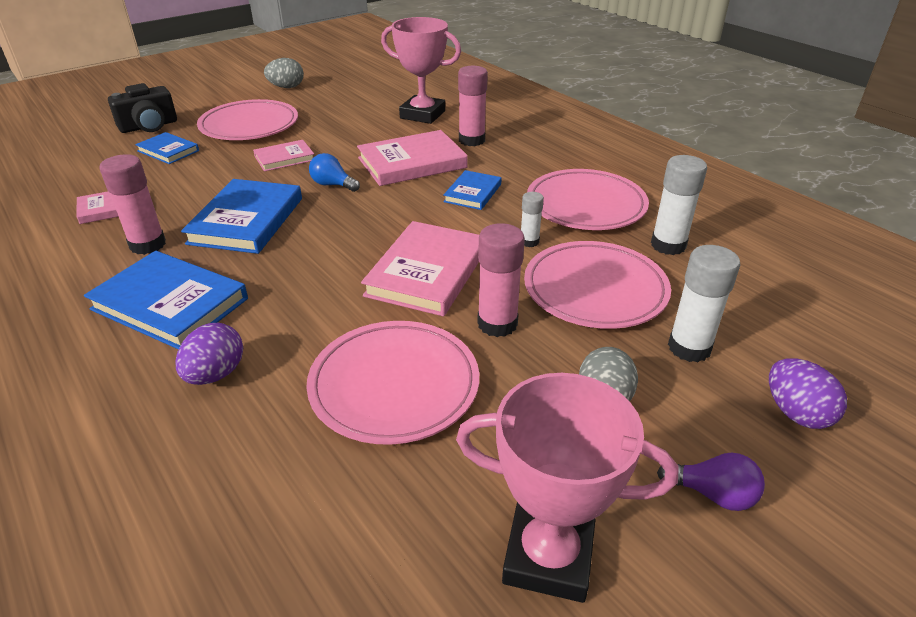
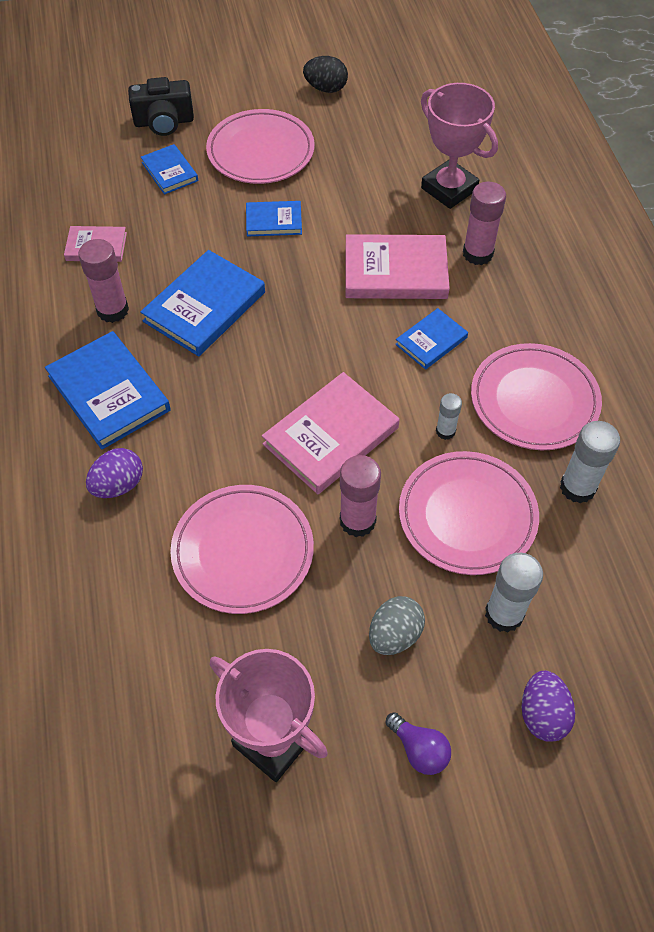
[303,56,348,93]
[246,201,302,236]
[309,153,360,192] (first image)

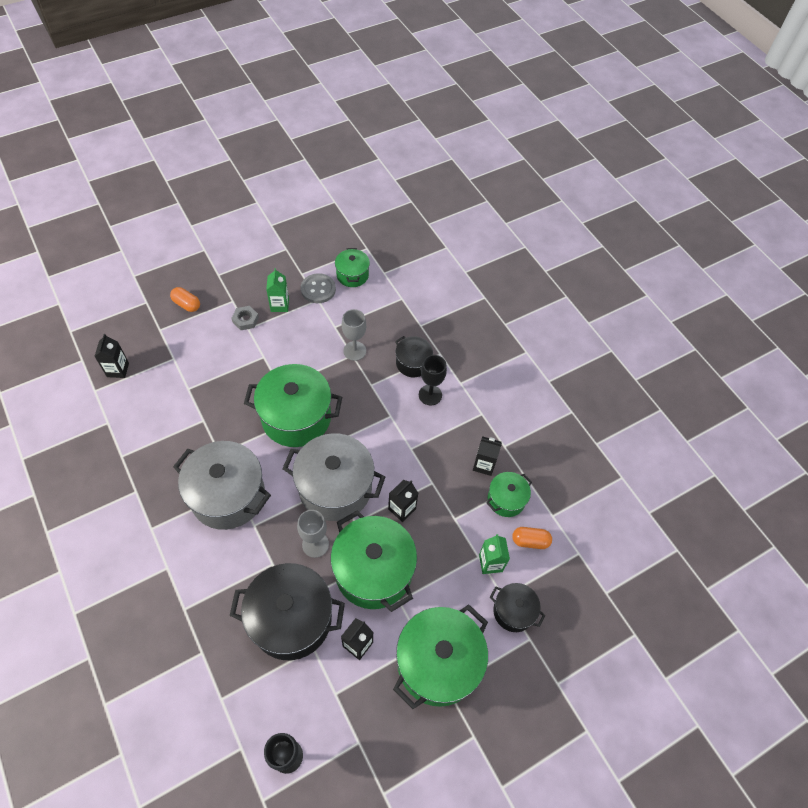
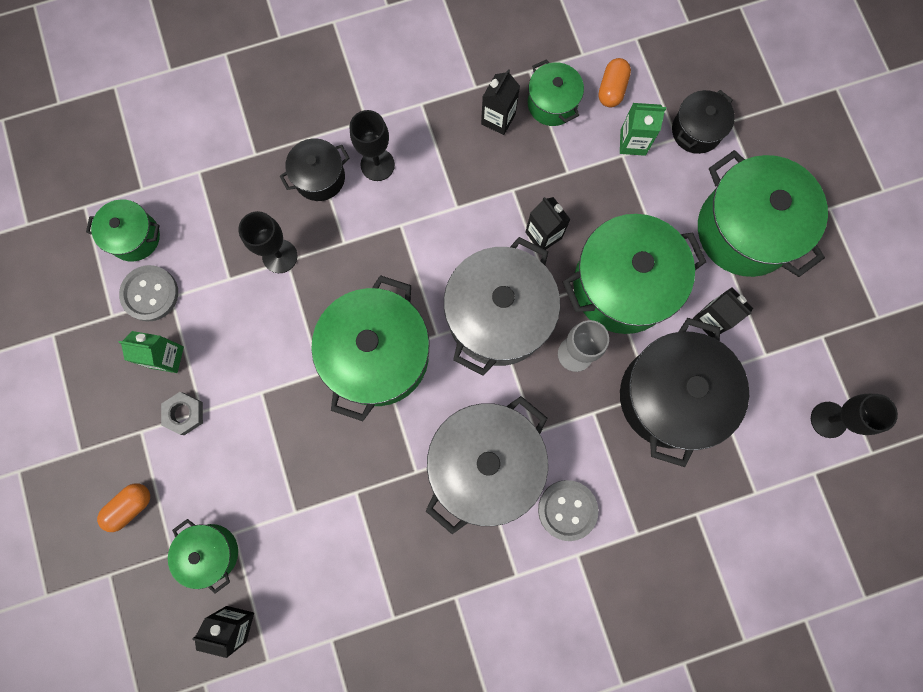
[238,211,297,273]
[538,480,598,541]
[168,519,238,594]

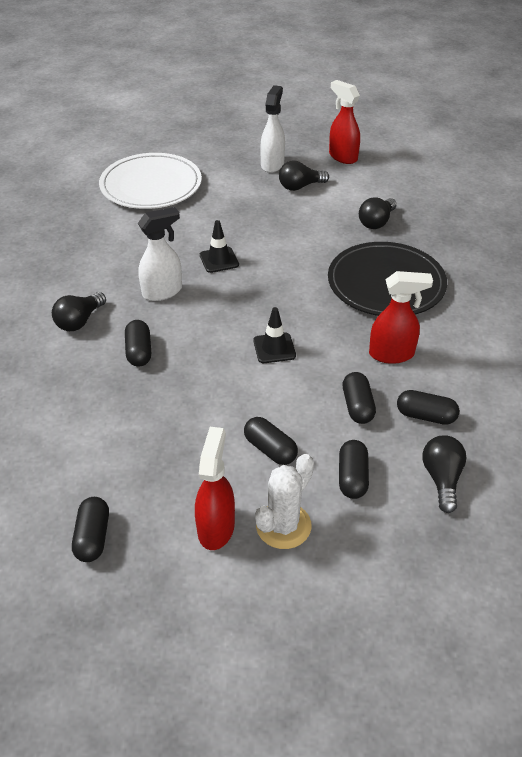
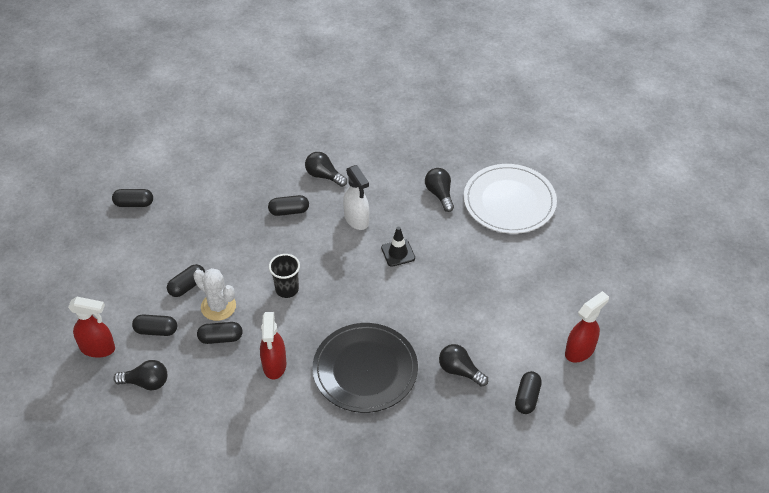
[260,85,285,173] (first image)
[425,168,454,212]
[269,254,300,298]
[515,371,542,414]
[68,297,115,358]
[193,268,236,321]

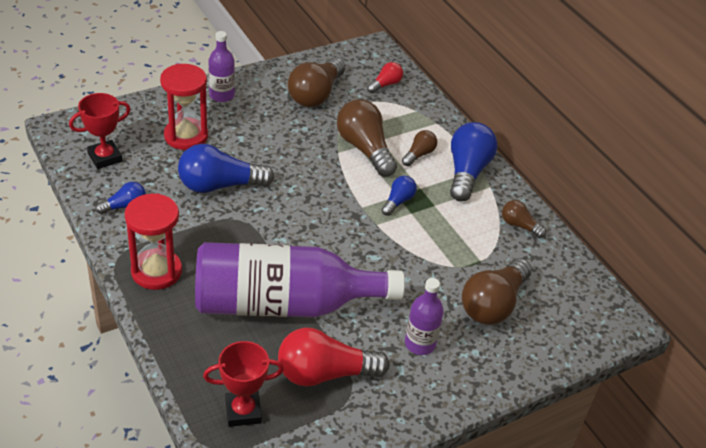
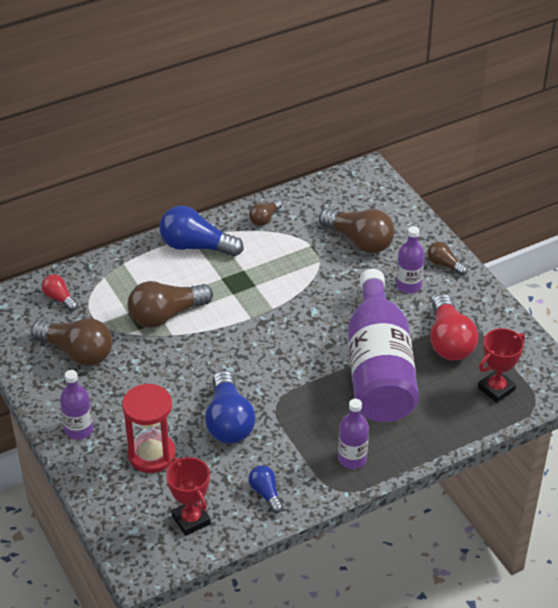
[427,242,467,275]
[381,176,417,216] (first image)
[338,399,369,469]
[478,328,525,403]

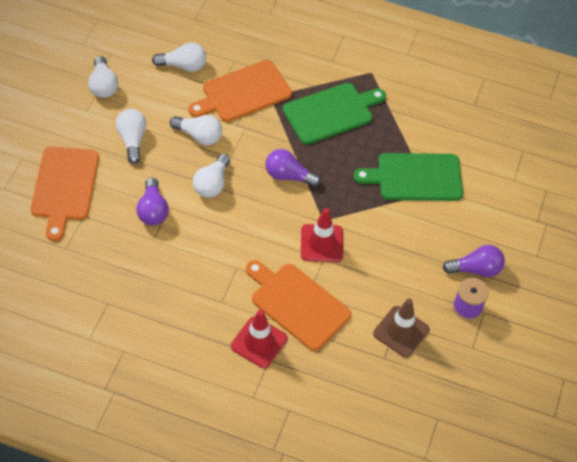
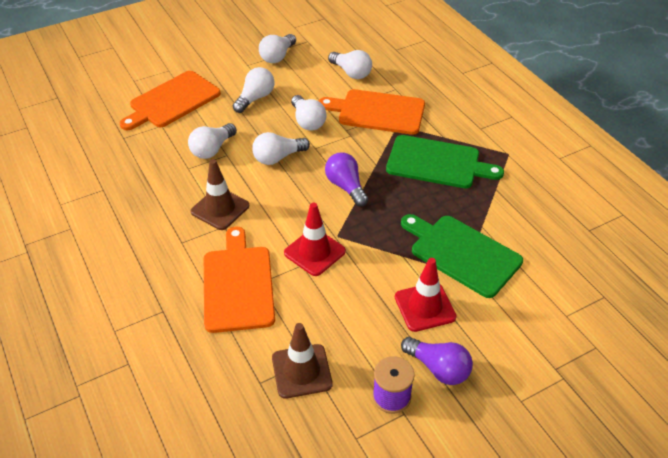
[188,123,237,159]
[395,258,457,332]
[191,159,249,230]

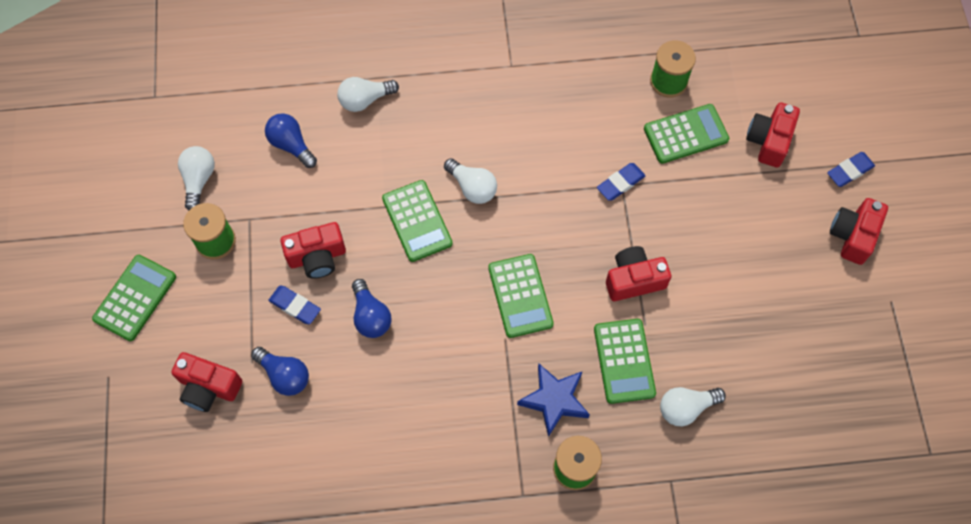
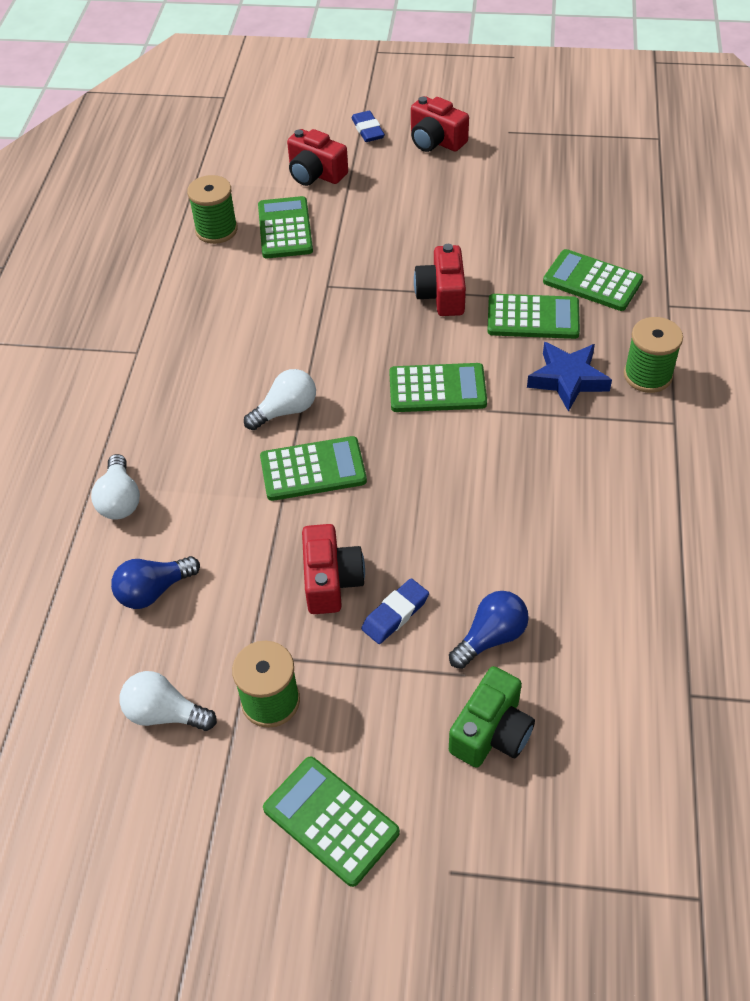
[597,163,646,200] (first image)
[352,279,391,338] (first image)
[449,666,535,768]
[543,249,643,311]

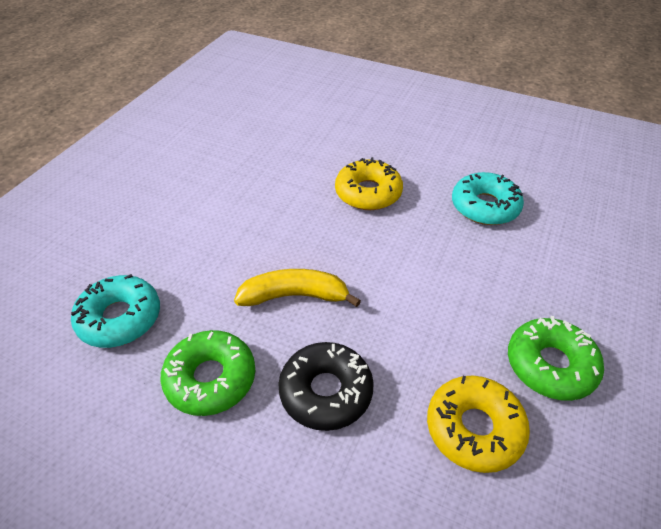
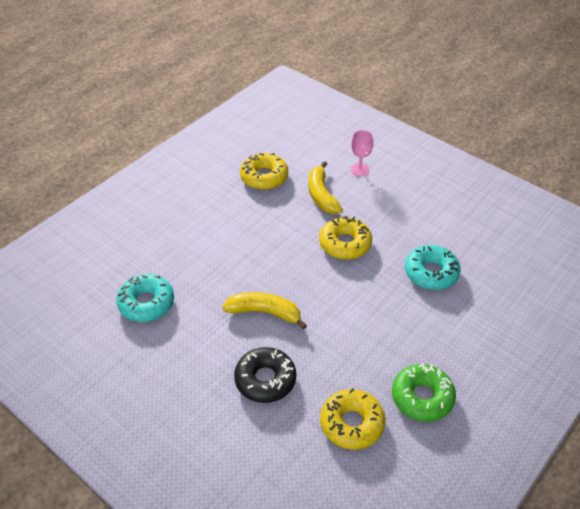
[160,330,255,416] (first image)
[350,130,373,176]
[240,153,288,190]
[309,161,343,214]

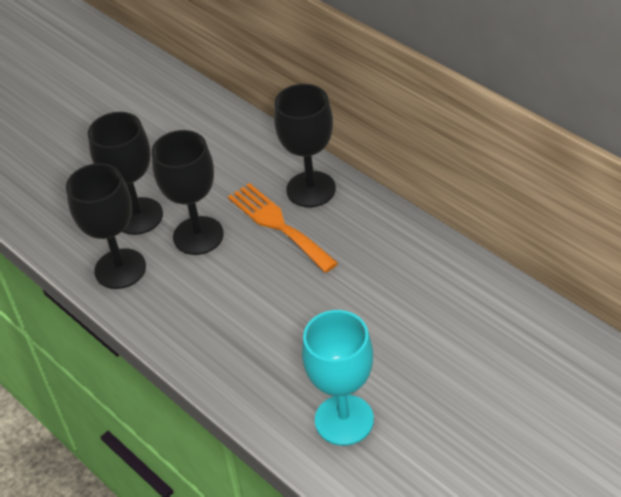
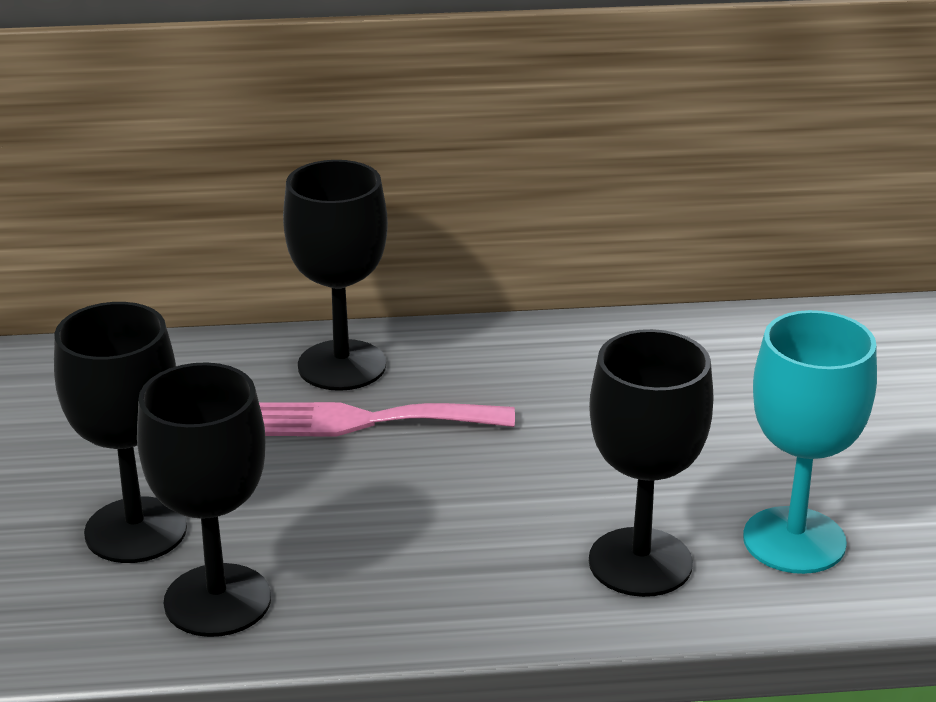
[589,329,714,597]
[259,402,515,436]

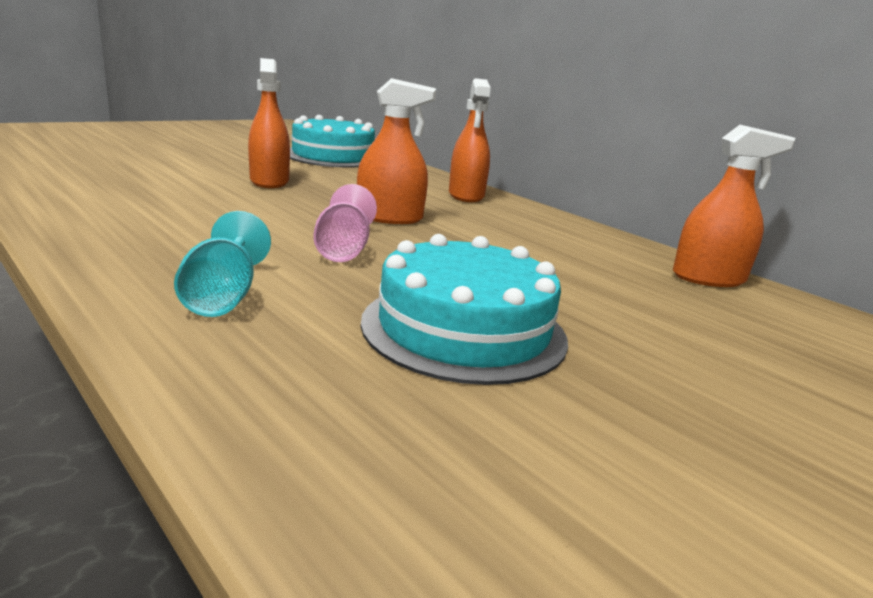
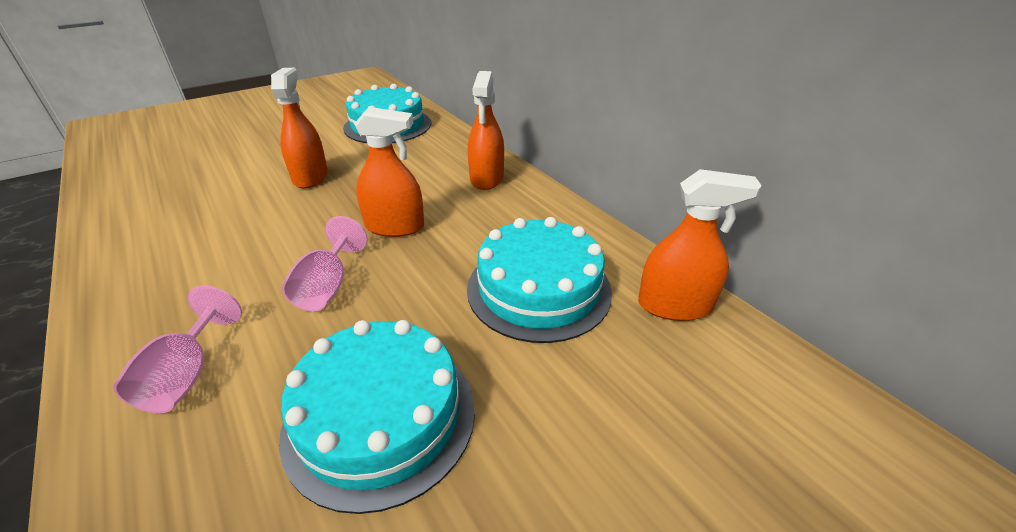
[113,286,242,413]
[467,217,612,343]

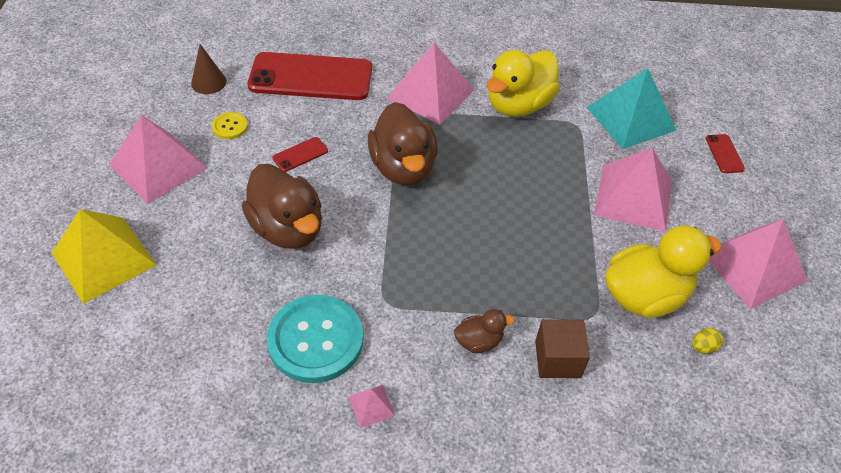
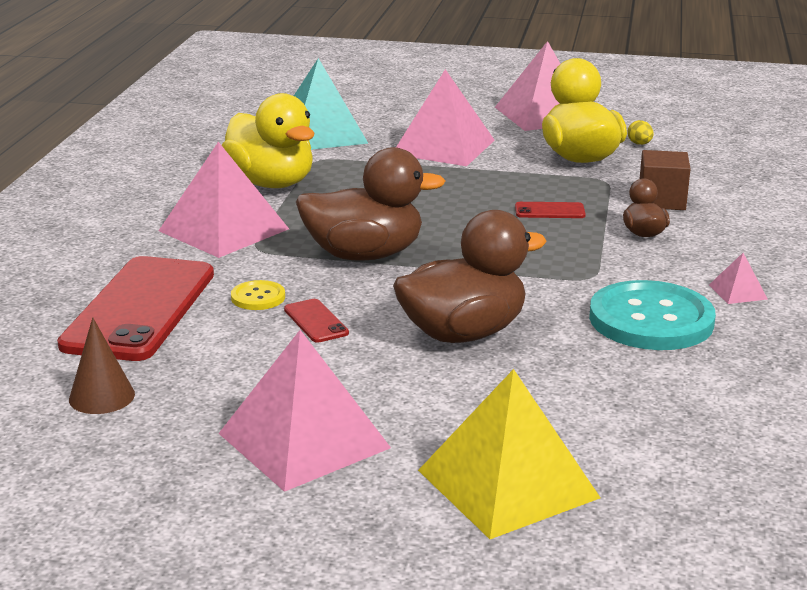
[231,280,285,310]
[515,202,586,218]

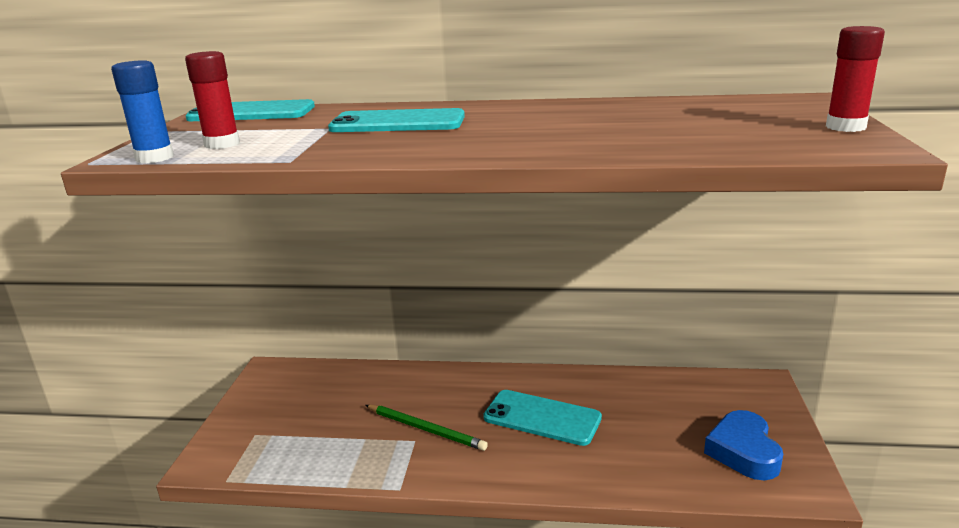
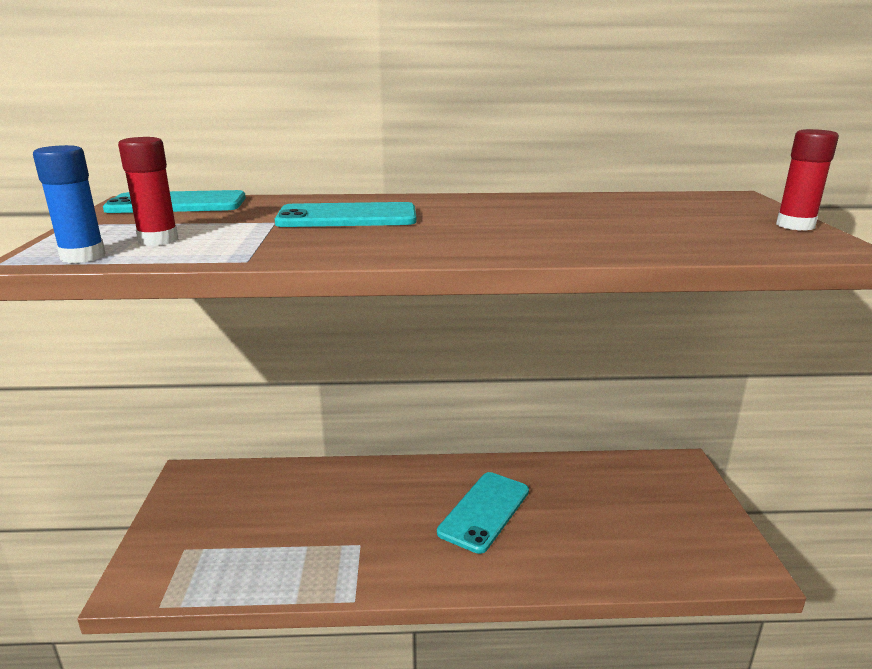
[437,472,529,554]
[365,405,488,451] (first image)
[704,410,783,480] (first image)

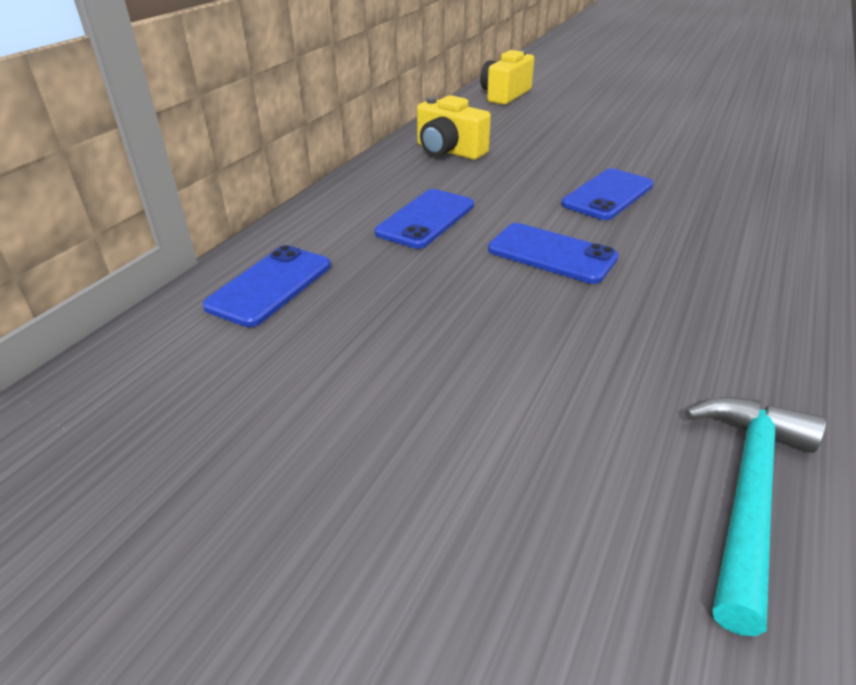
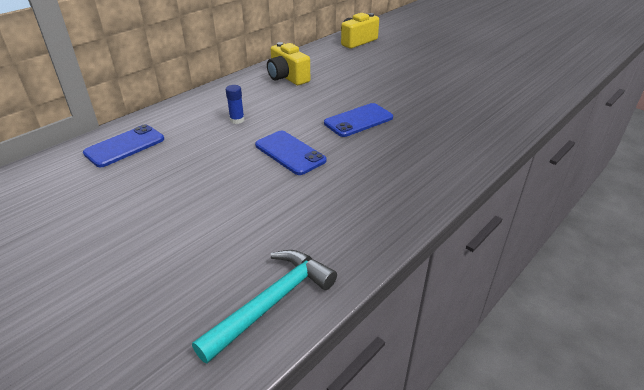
[226,85,244,124]

